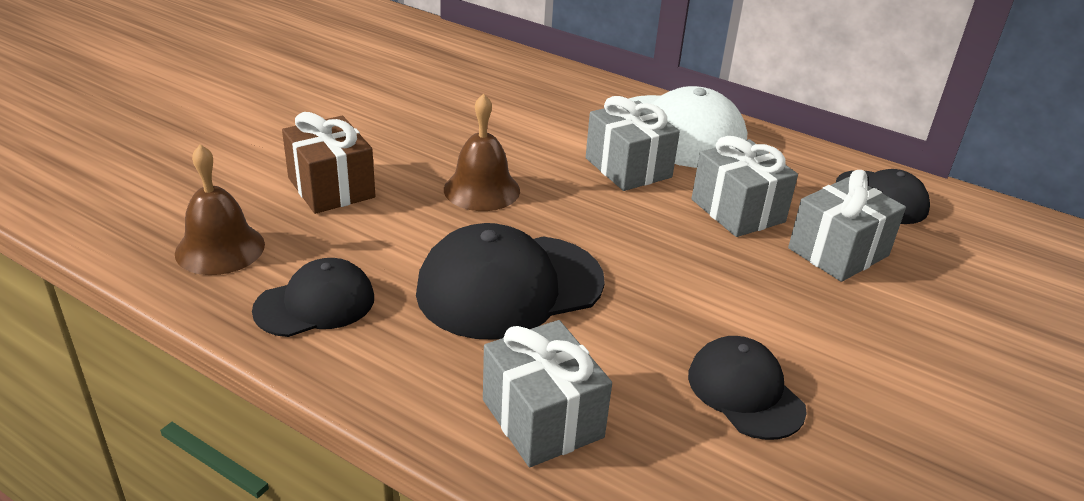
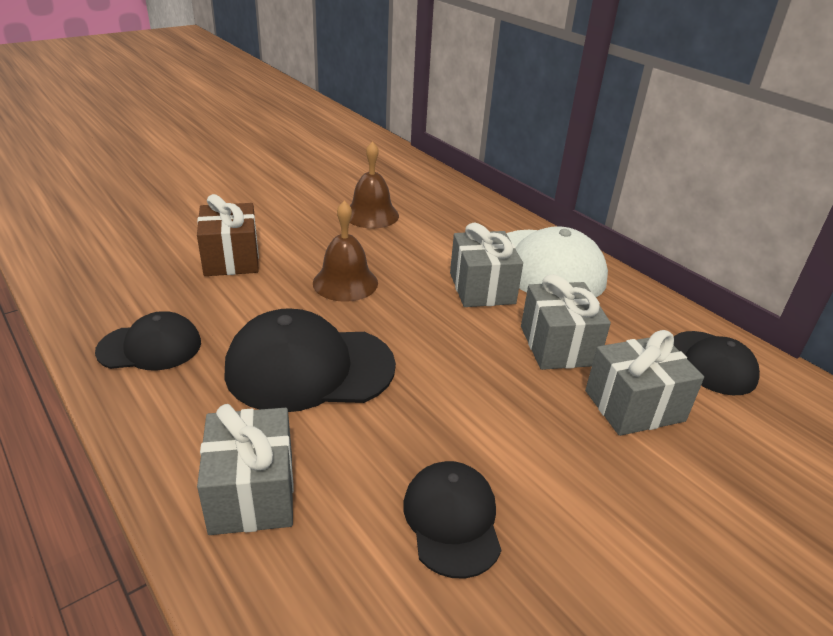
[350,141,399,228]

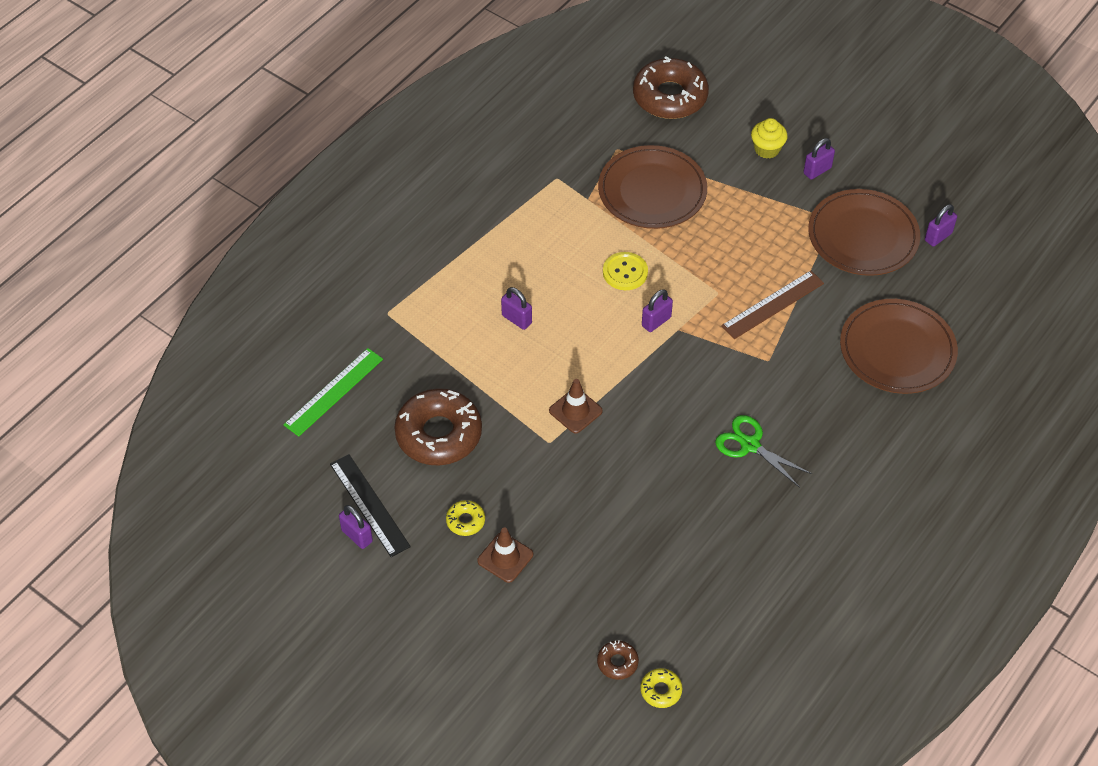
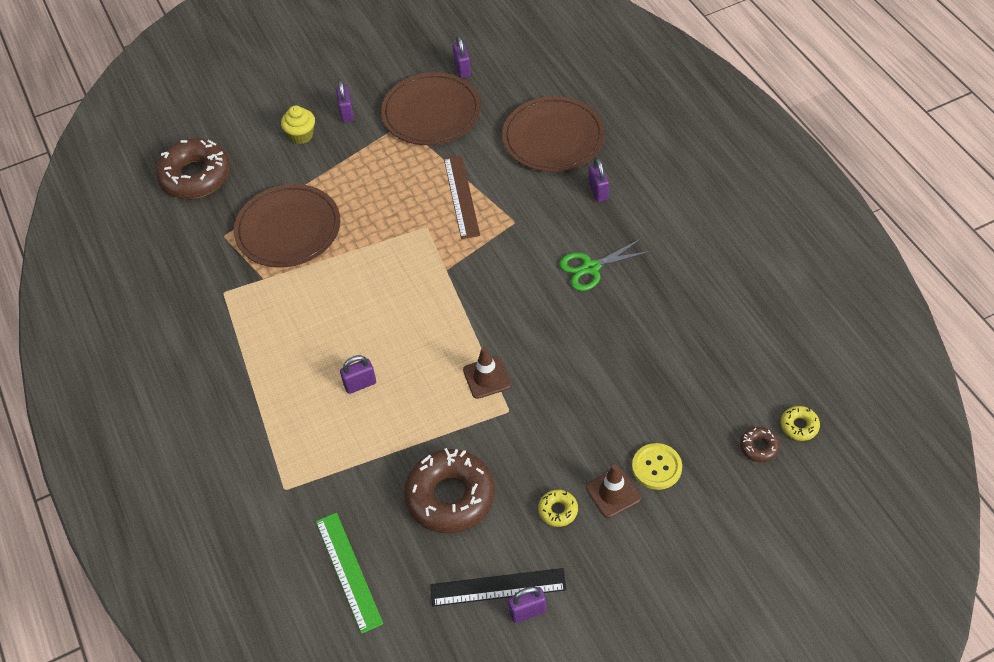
[632,443,682,490]
[589,158,609,202]

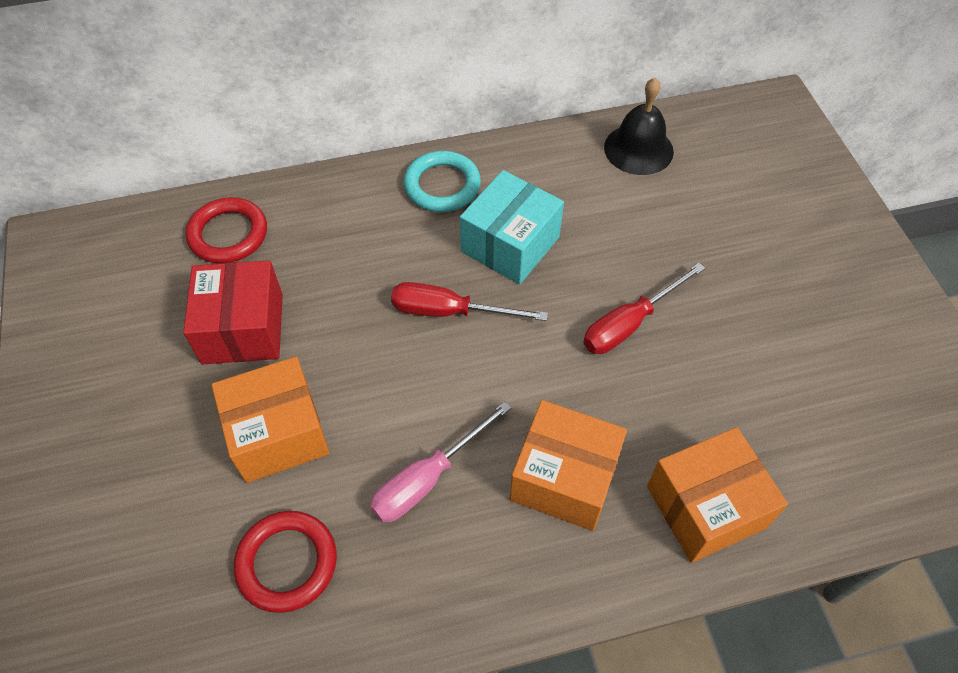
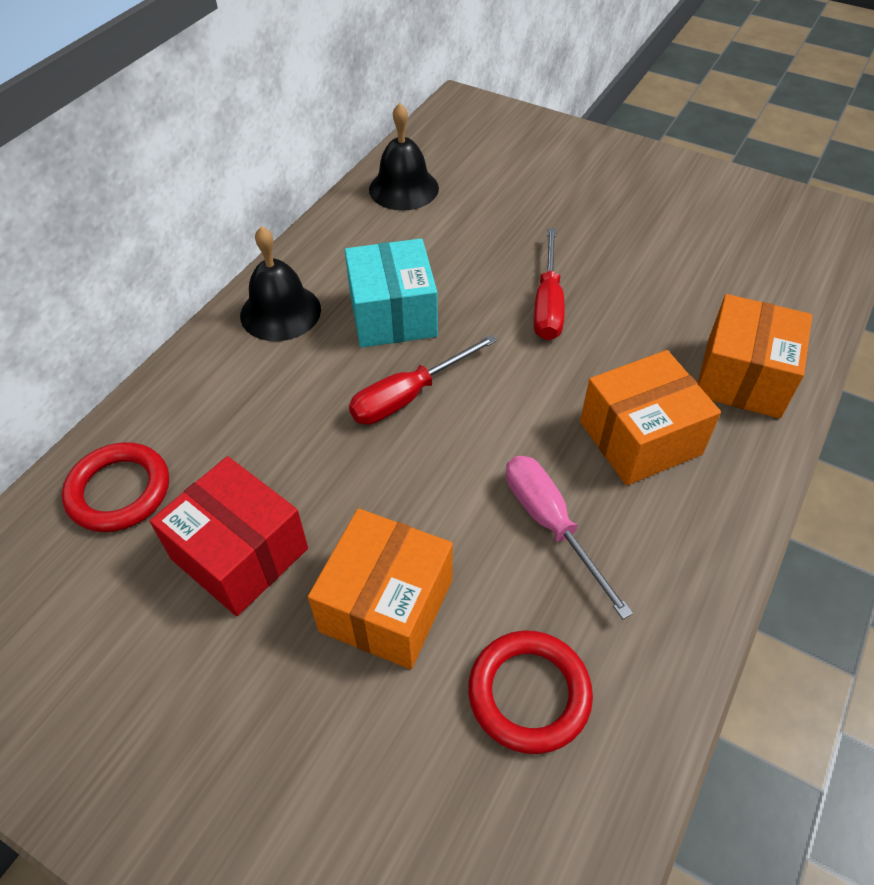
[240,226,321,341]
[506,456,633,619]

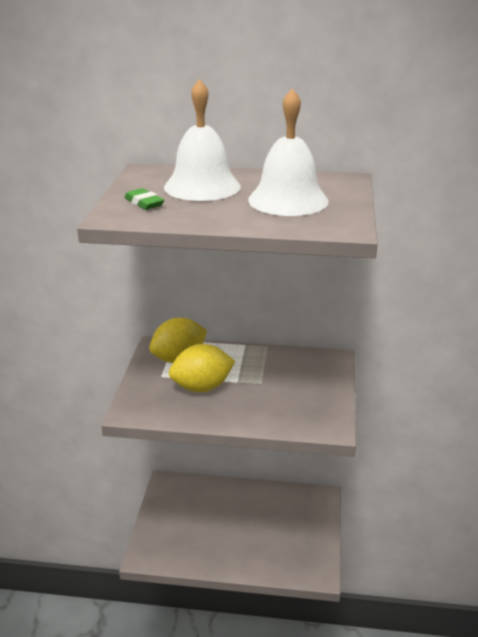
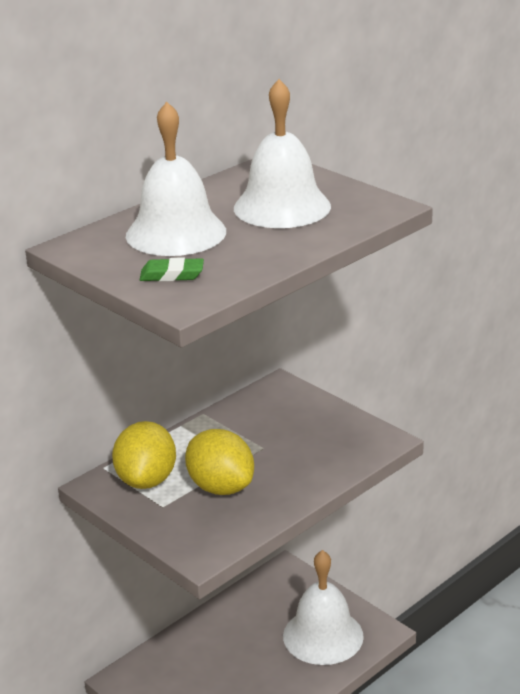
[185,429,254,495]
[283,550,364,665]

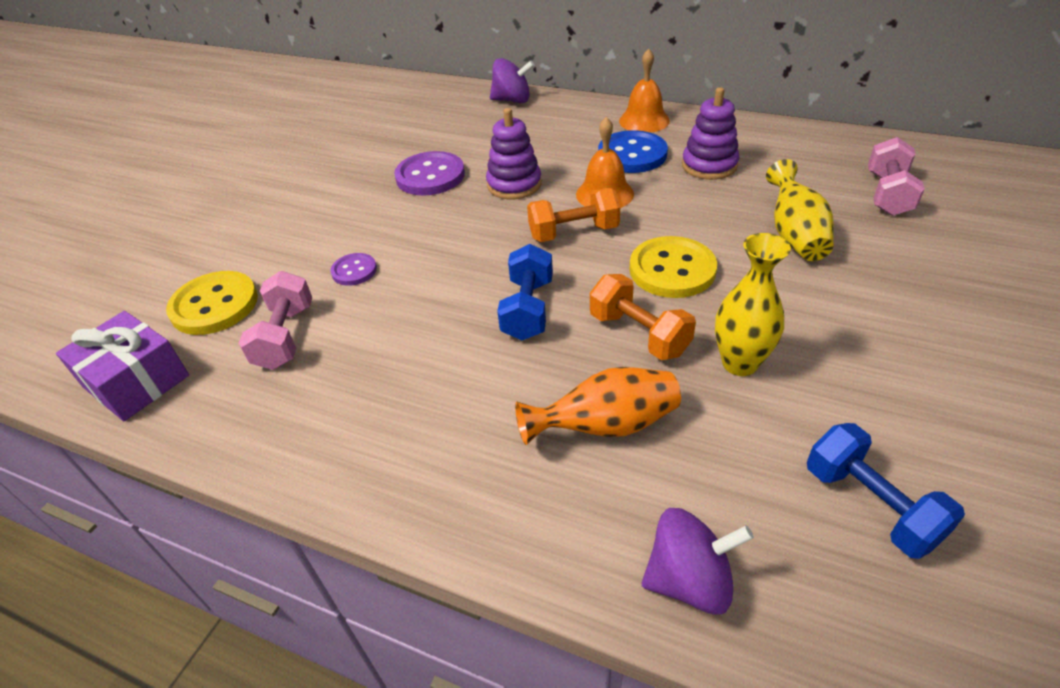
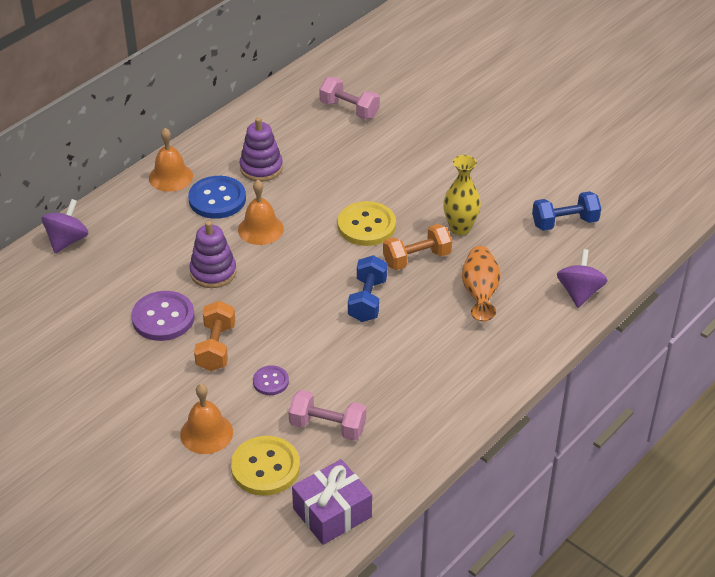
[766,159,834,261] (first image)
[194,301,235,371]
[348,255,387,322]
[180,384,233,454]

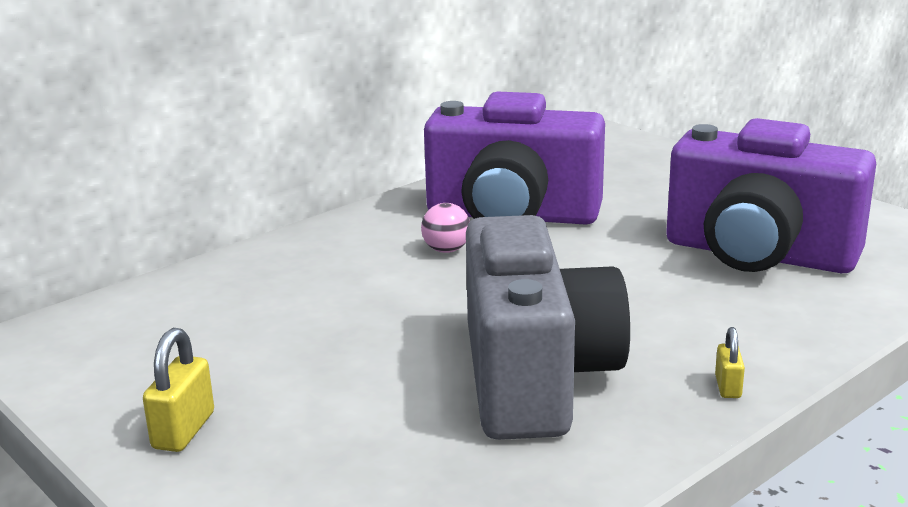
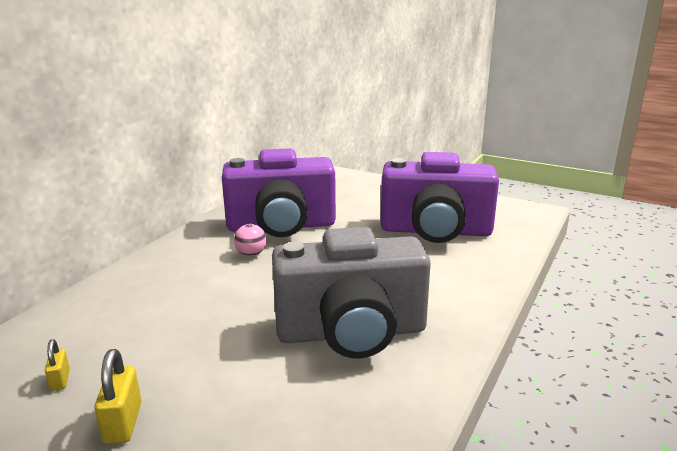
[272,227,431,359]
[45,339,70,391]

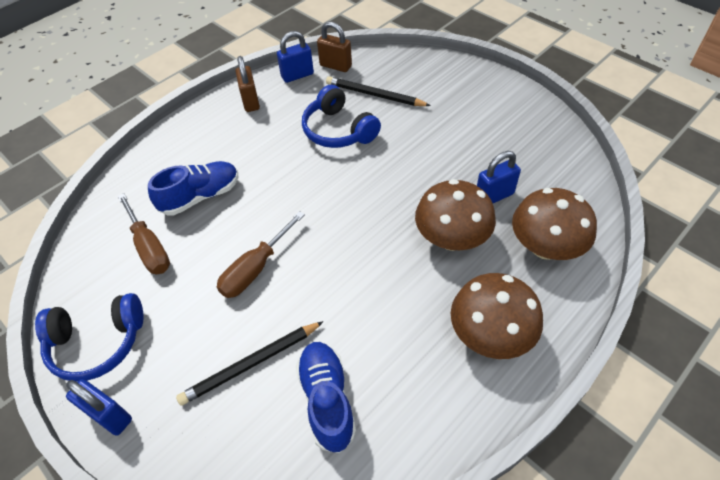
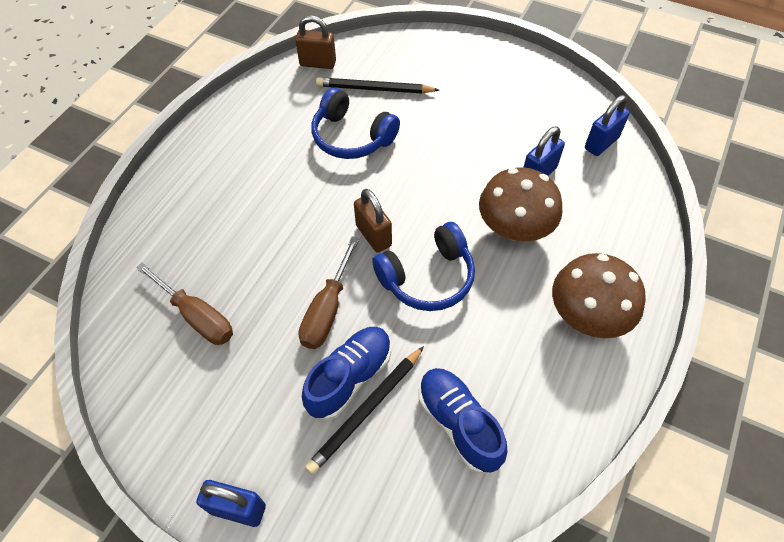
[585,95,630,156]
[354,189,392,253]
[302,327,391,420]
[512,188,597,260] (first image)
[372,222,475,311]

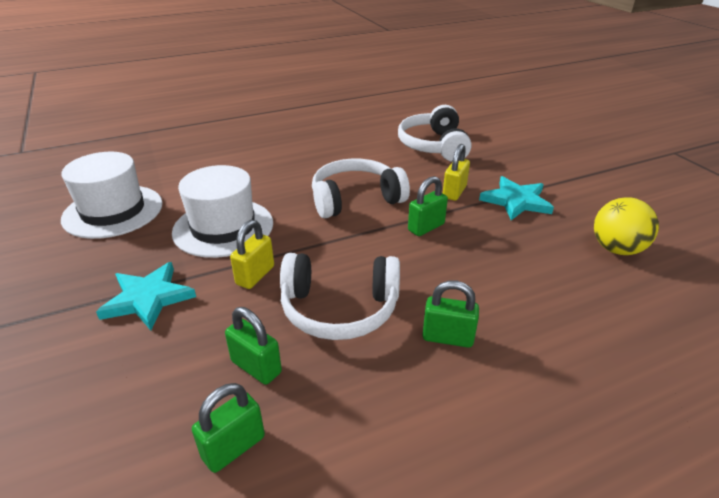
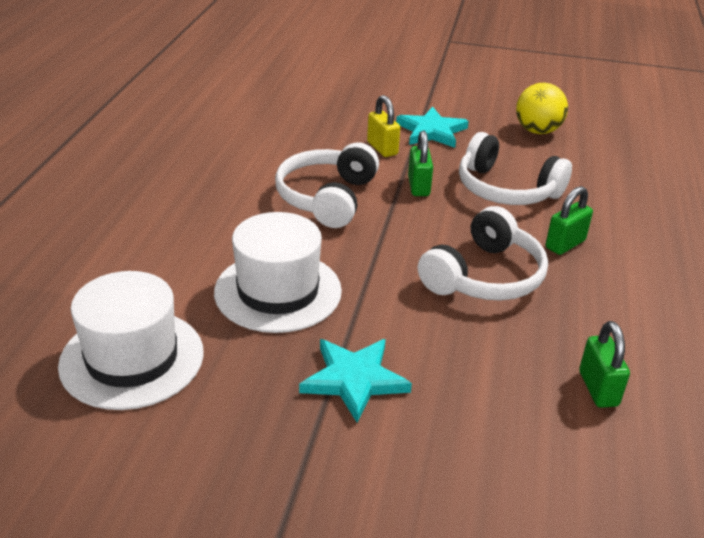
[459,132,572,205]
[230,220,274,289] (first image)
[225,307,282,385] (first image)

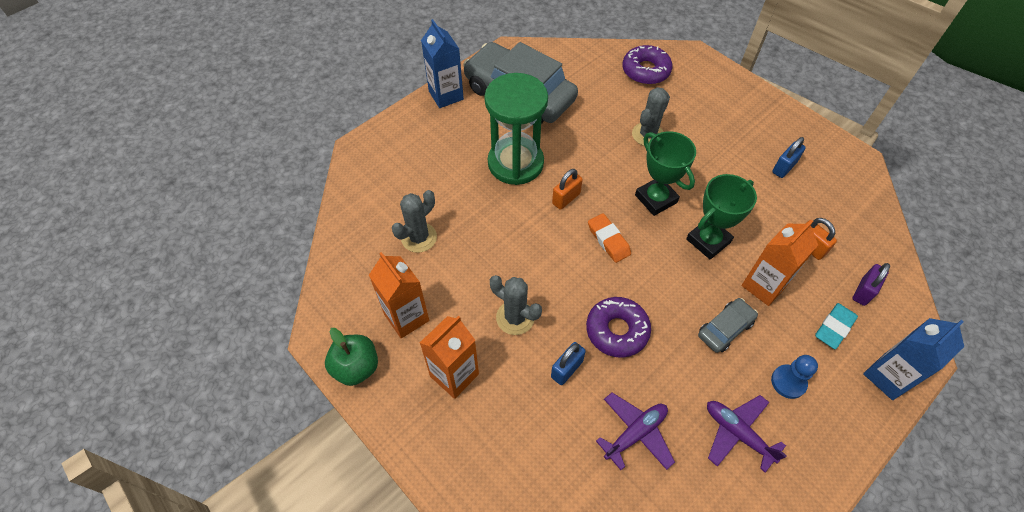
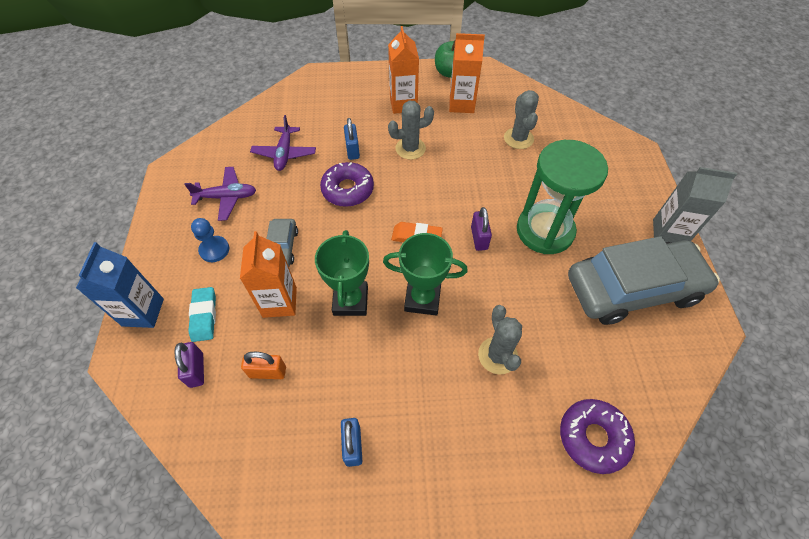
[653,167,737,243]
[471,207,492,251]

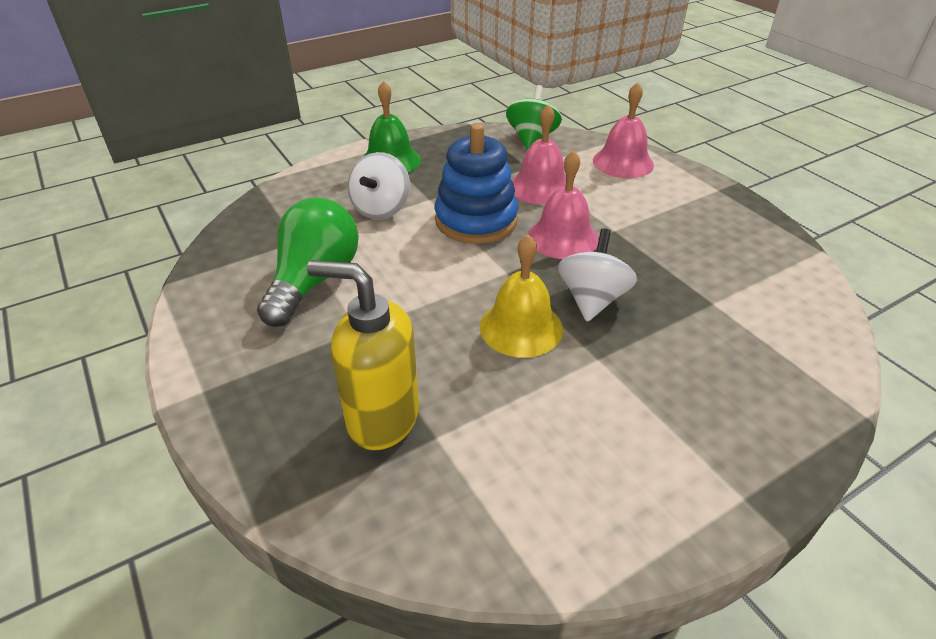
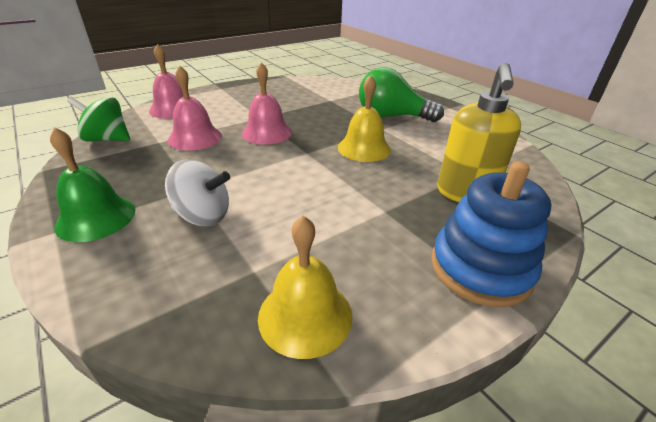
[431,161,551,307]
[359,67,444,122]
[558,229,637,322] (first image)
[258,216,352,359]

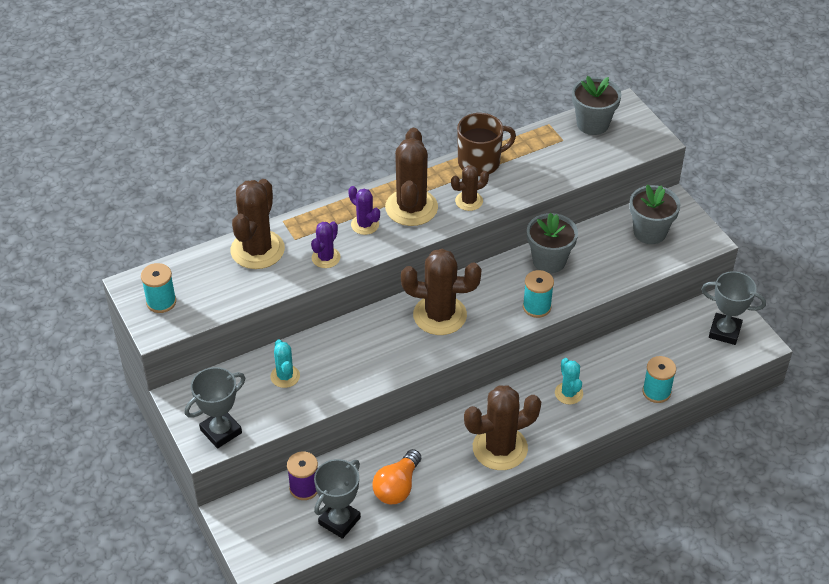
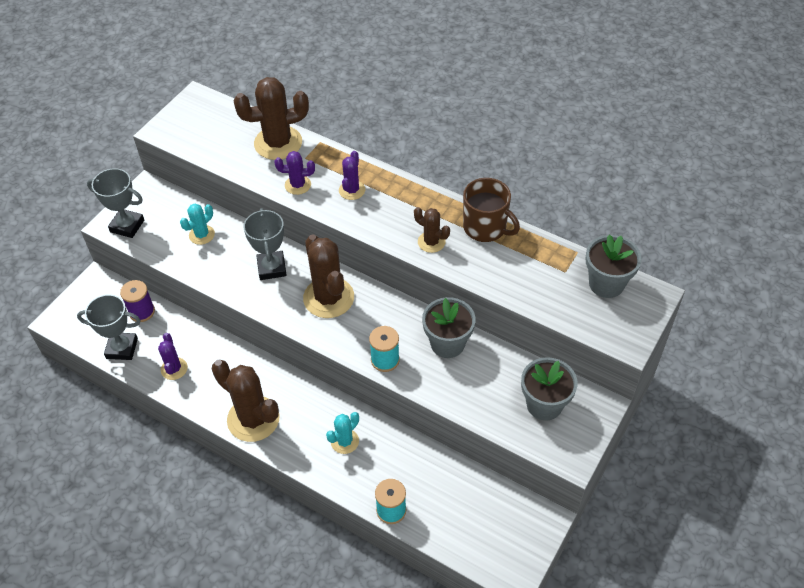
[385,128,438,226] (first image)
[141,263,176,313] (first image)
[243,208,287,280]
[158,333,188,380]

